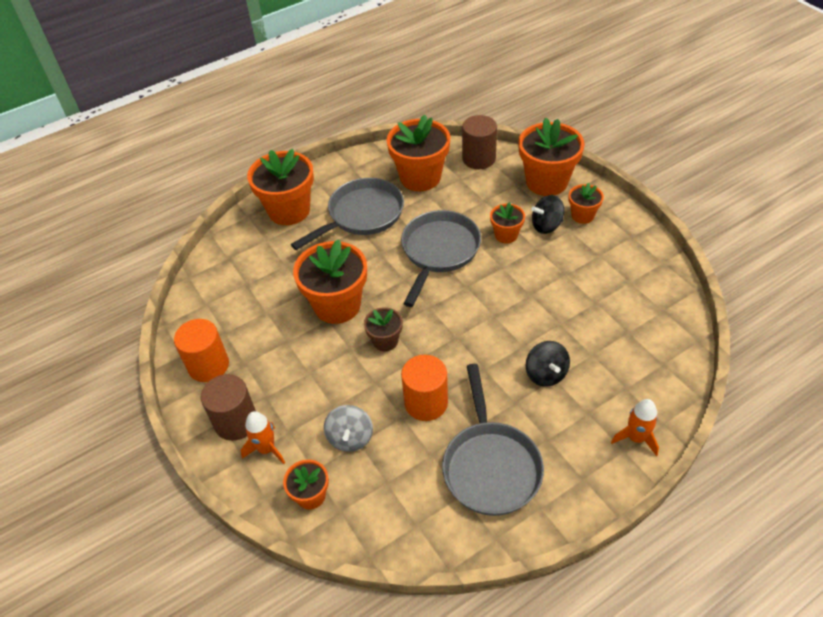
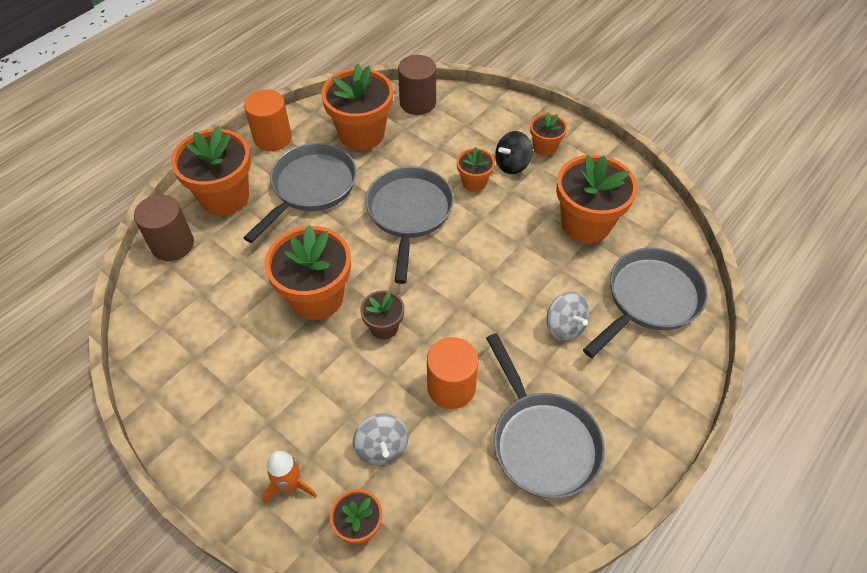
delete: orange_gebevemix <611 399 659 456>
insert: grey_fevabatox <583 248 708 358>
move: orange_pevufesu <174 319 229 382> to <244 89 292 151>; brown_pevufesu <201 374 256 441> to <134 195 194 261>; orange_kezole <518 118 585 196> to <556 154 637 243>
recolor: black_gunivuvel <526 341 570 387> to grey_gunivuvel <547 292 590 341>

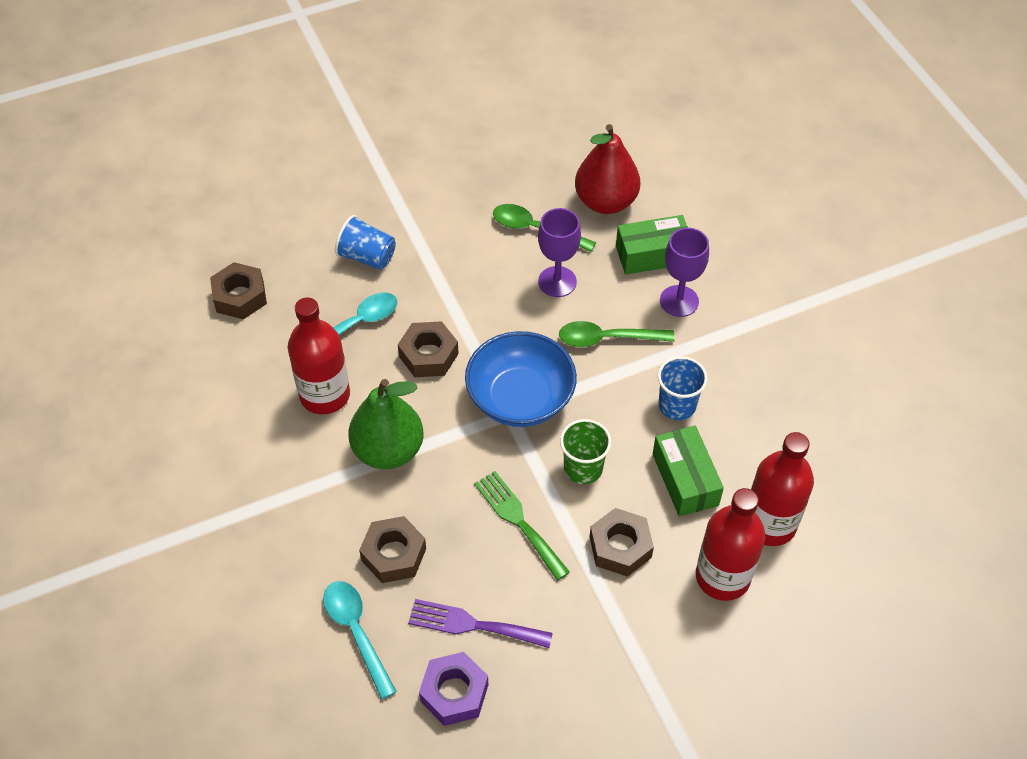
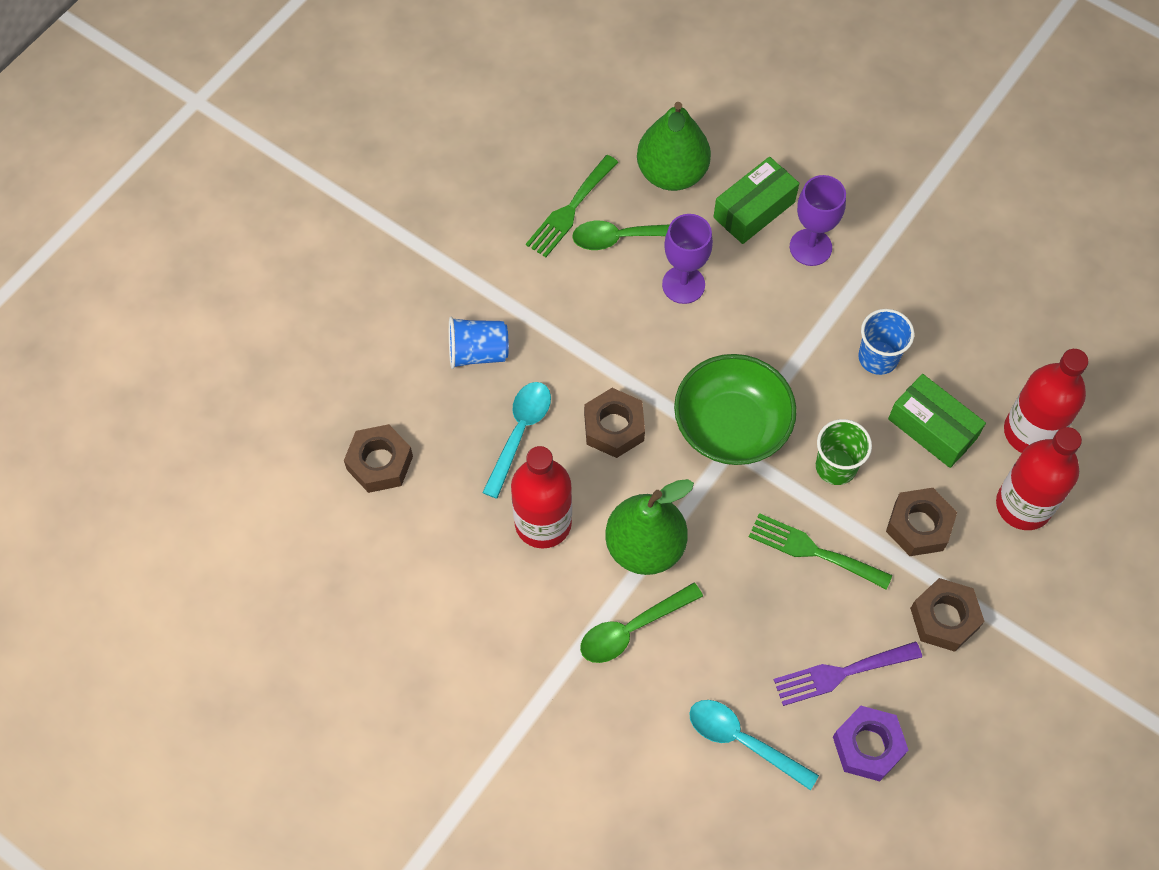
insert: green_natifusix <526 155 618 257>
move: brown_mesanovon <359 516 426 583> to <910 578 985 652>; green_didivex <559 321 675 347> to <580 583 703 663>
recolor: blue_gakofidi <465 331 577 427> to green_gakofidi <674 354 797 465>; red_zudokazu <575 124 640 214> to green_zudokazu <637 102 711 191>

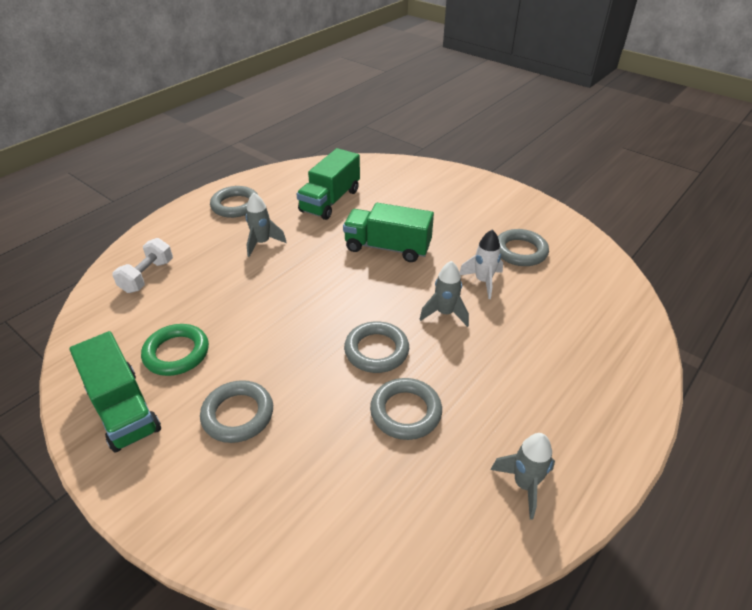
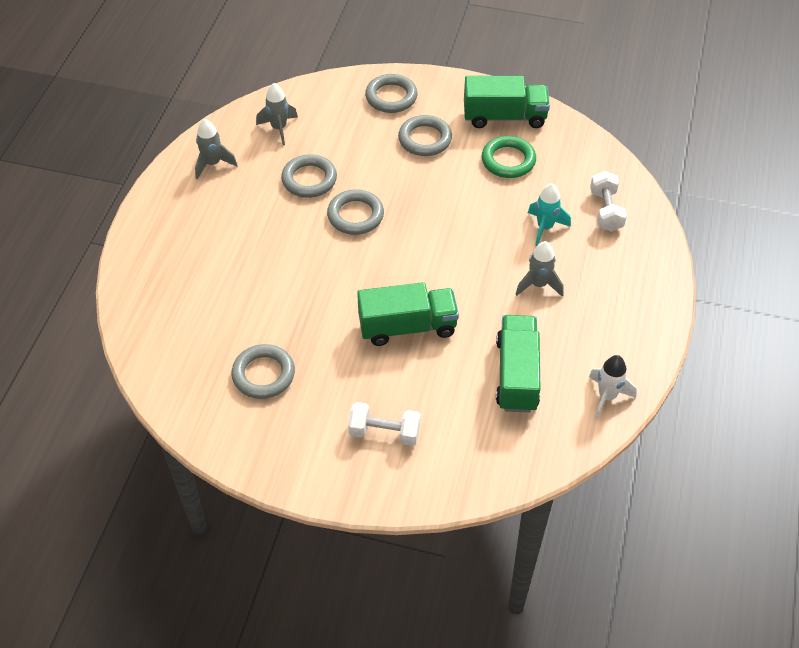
insert: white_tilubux <348 402 421 446>; turquoise_gebevemix <528 183 571 246>
move: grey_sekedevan <210 186 258 218> to <365 74 417 113>; grey_gebevemix <419 261 469 327> to <256 83 298 145>; white_gebevemix <459 230 503 299> to <589 355 637 419>
rotate: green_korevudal <69 331 161 453> = <464 76 550 128> 150 degrees clockwise

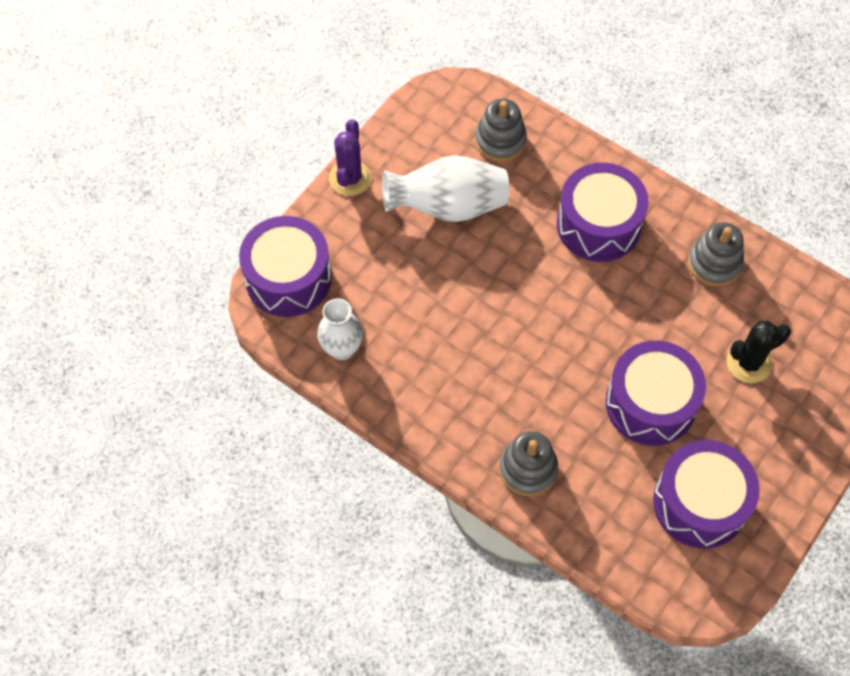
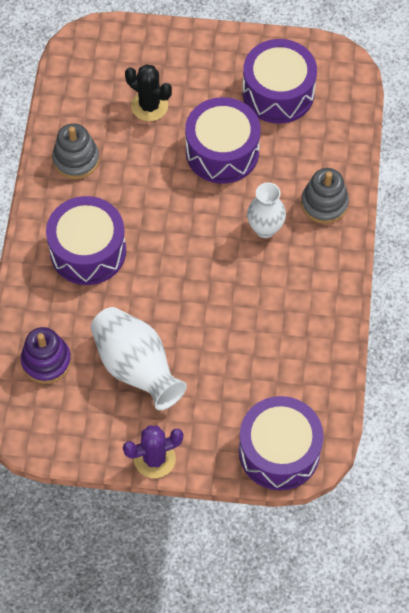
move: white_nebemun <317 298 363 360> to <247 183 286 238>
recolor: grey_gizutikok <475 98 527 162> to purple_gizutikok <21 327 71 384>

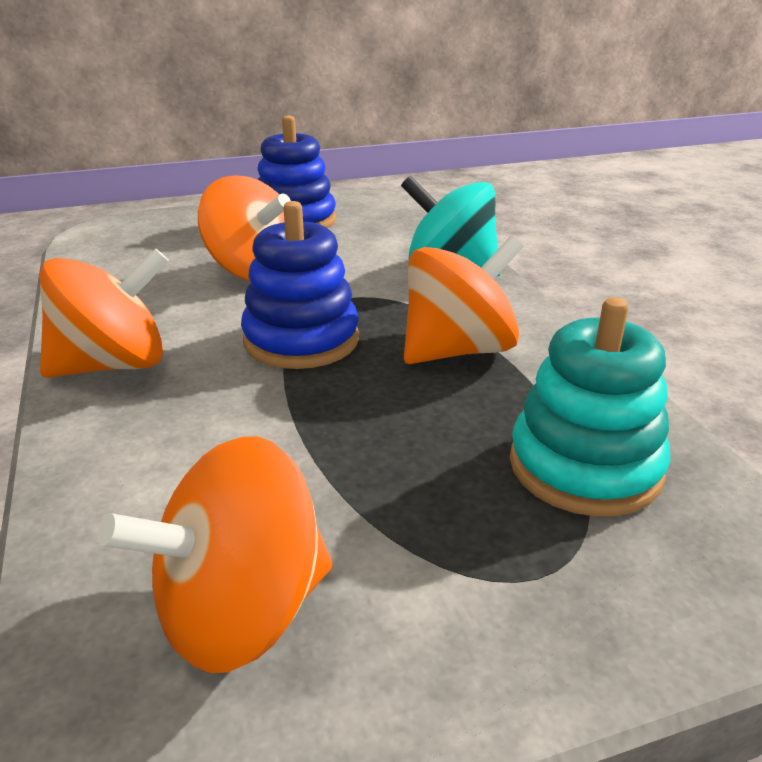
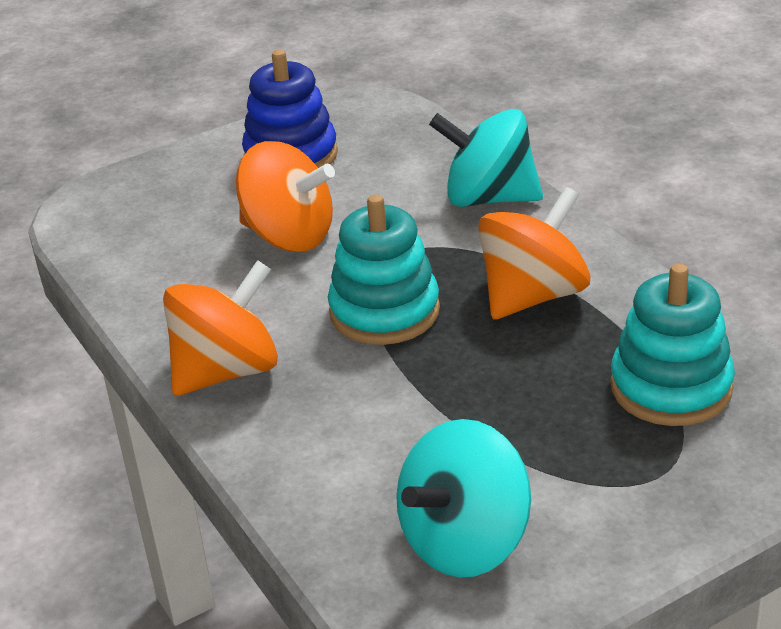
recolor: orange_gunivuvel <98 436 333 673> to turquoise_gunivuvel <396 419 531 578>; blue_gizutikok <241 201 359 369> to turquoise_gizutikok <328 194 440 345>

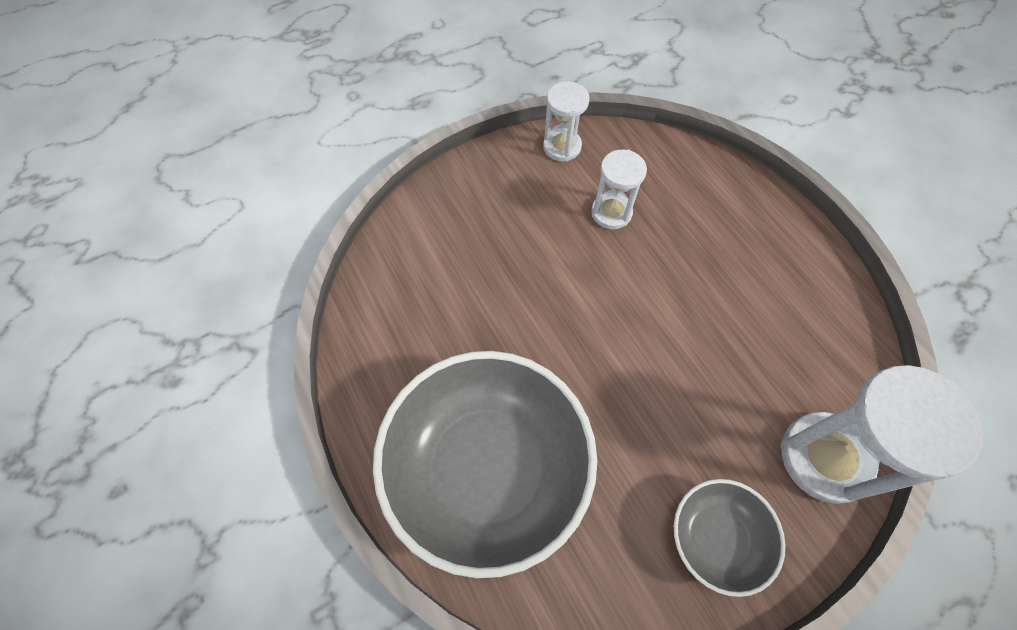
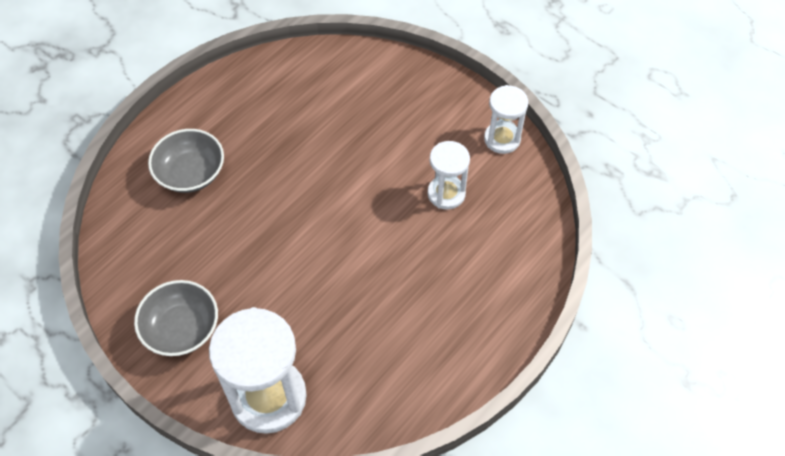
resize: grey_gakofidi <373 351 597 578> = <148 129 224 193> x0.49

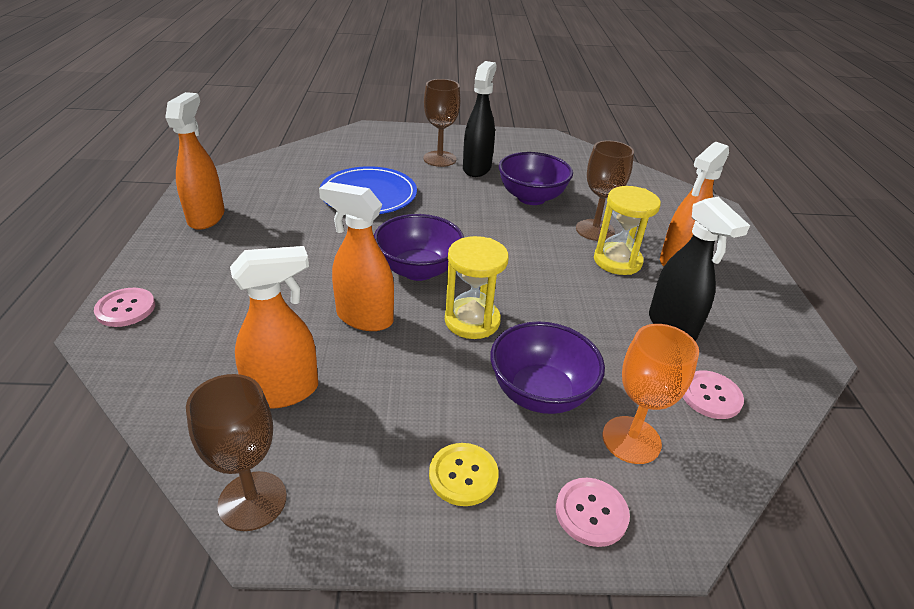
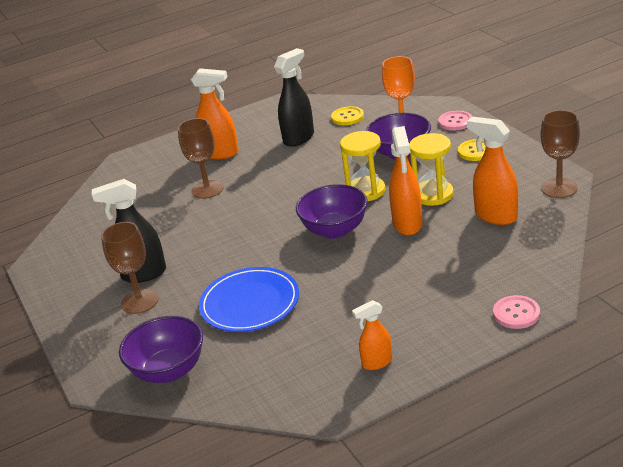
move: purple_gakofidi <499 152 573 205> to <119 316 203 383>; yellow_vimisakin <594 186 661 275> to <409 133 454 206>
recolor: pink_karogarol <683 370 744 419> to yellow_karogarol <331 106 364 125>
resize: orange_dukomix <165 92 225 230> = <352 300 392 370> x0.59

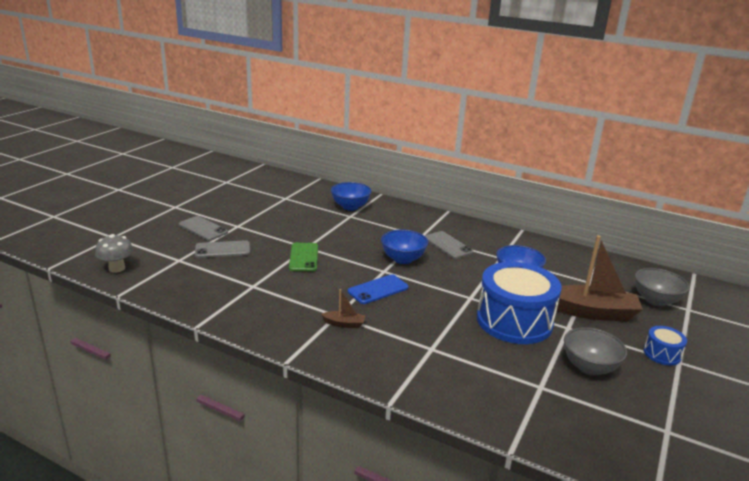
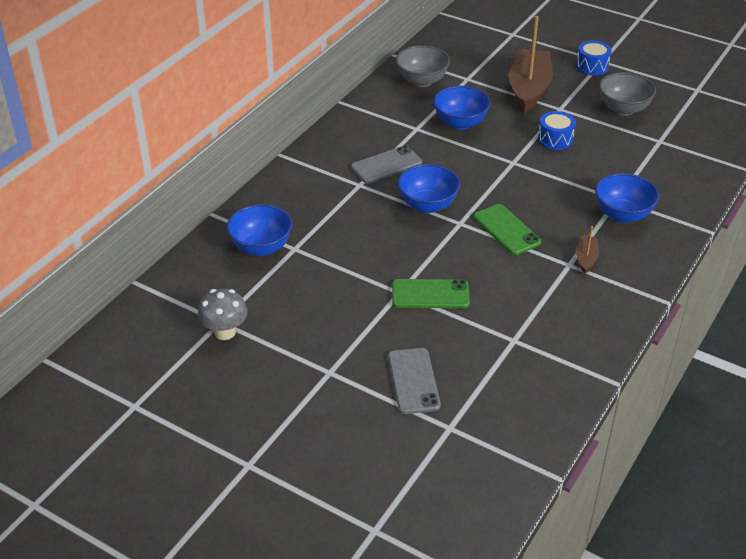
delete: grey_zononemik <179 216 228 241>
insert: blue_gakofidi <595 173 659 223>
move: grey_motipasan <95 234 133 273> to <197 289 248 340>; grey_gakofidi <635 268 689 306> to <396 45 450 87>
recolor: blue_zononemik <348 274 408 304> to green_zononemik <474 204 541 255>
resize: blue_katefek <477 262 562 344> = <538 111 576 150> x0.44

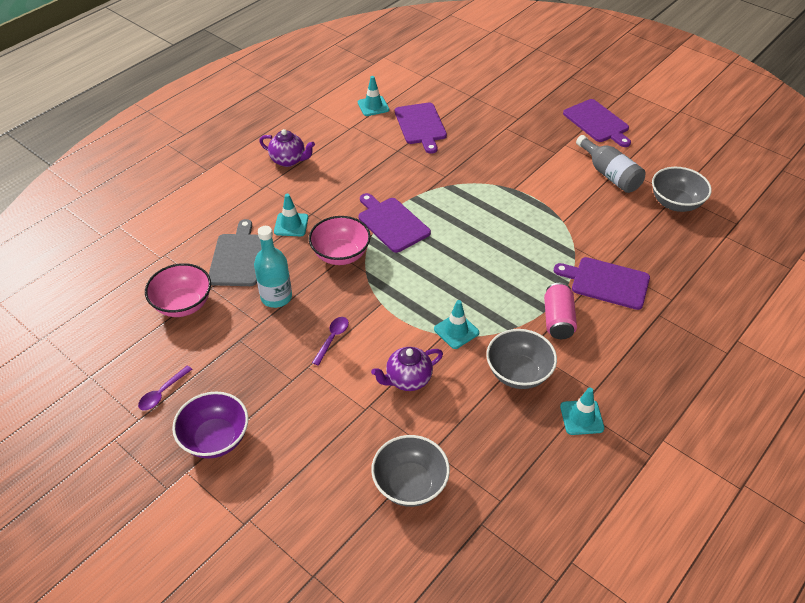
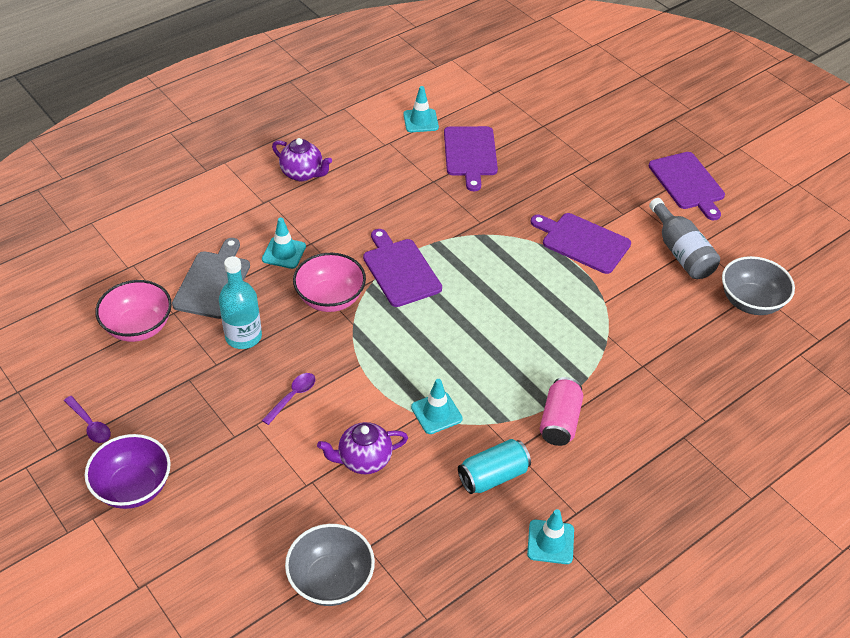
move: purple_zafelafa <554 257 650 310> to <531 213 631 274>
replace: grey_gakofidi <486 329 557 389> to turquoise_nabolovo <458 439 531 494>
rotate: purple_didivex <138 365 193 410> = <64 396 111 443> 90 degrees counterclockwise

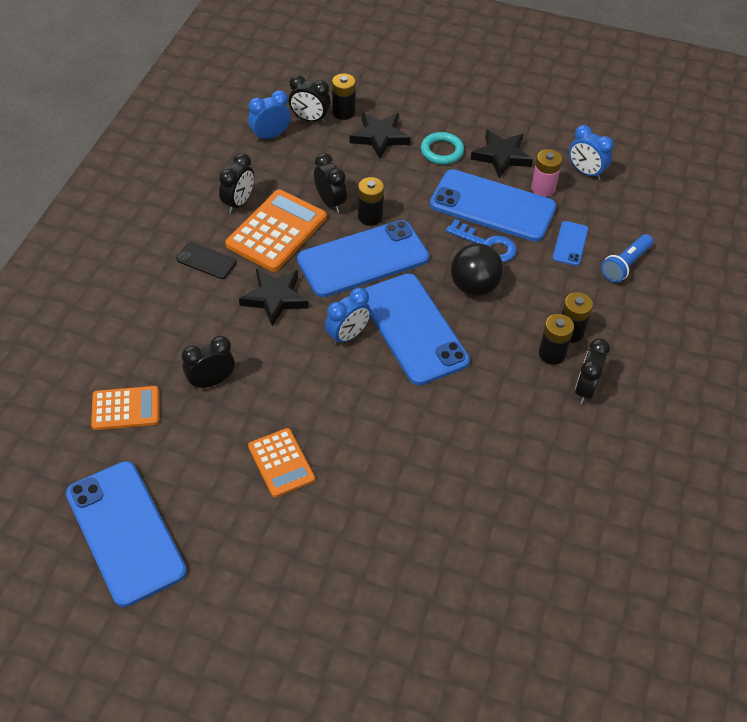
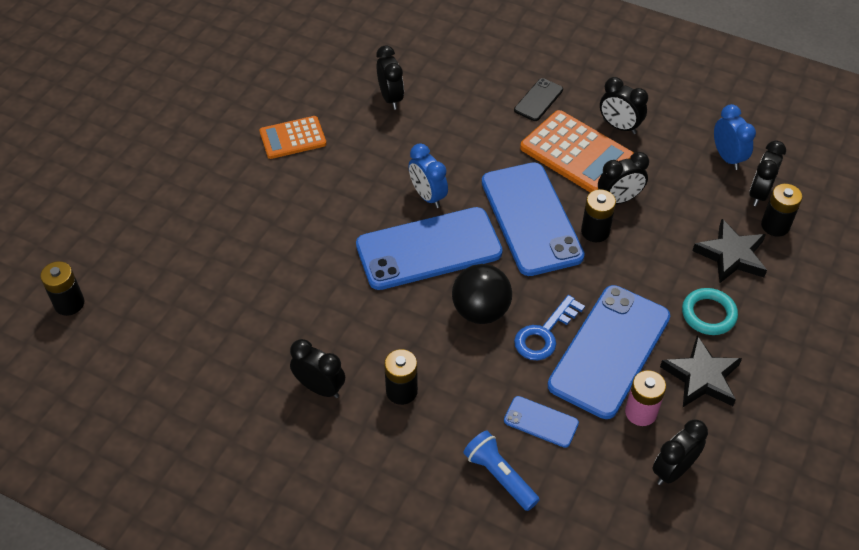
delete: blue_zononemik <66 461 187 607>; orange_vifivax <91 386 159 430>; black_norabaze <239 269 309 326>
move: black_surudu <539 314 574 365> to <40 261 84 316>
recolor: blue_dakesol <569 125 614 180> to black_dakesol <652 419 708 485>

